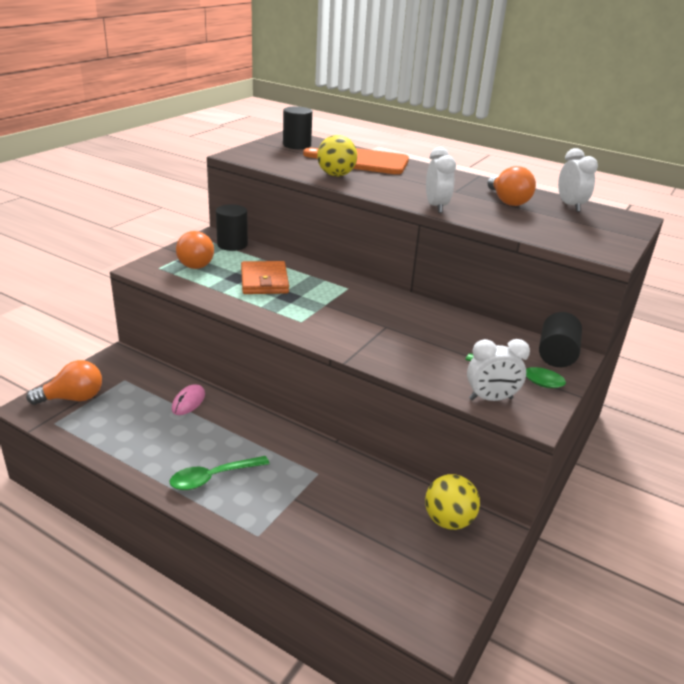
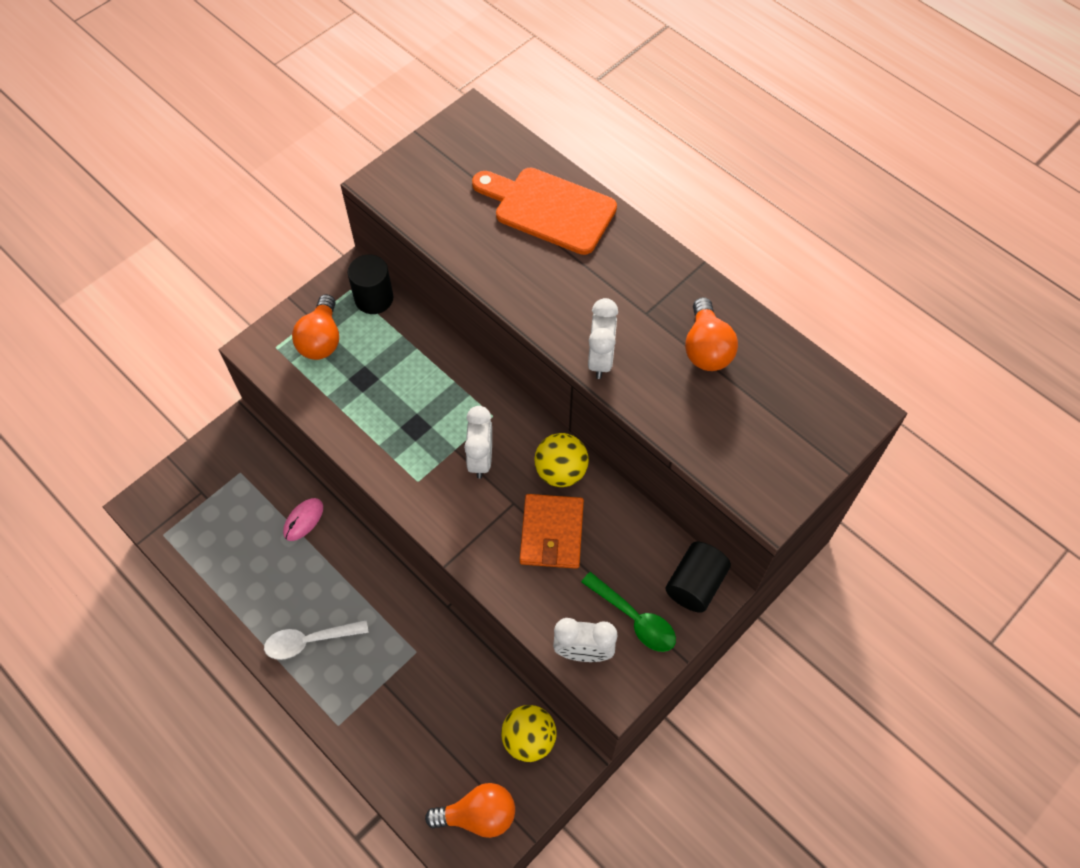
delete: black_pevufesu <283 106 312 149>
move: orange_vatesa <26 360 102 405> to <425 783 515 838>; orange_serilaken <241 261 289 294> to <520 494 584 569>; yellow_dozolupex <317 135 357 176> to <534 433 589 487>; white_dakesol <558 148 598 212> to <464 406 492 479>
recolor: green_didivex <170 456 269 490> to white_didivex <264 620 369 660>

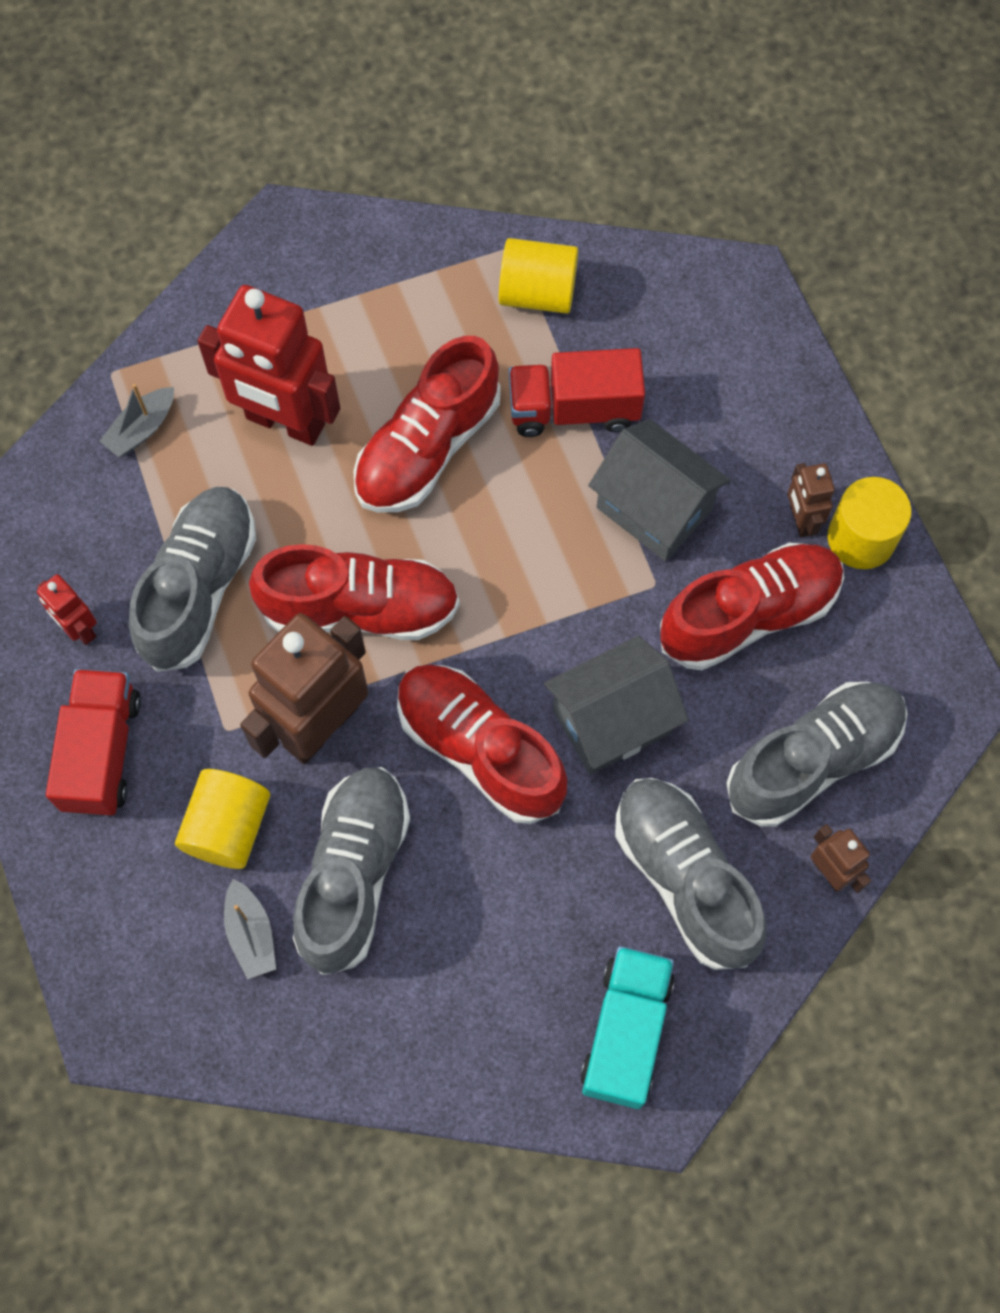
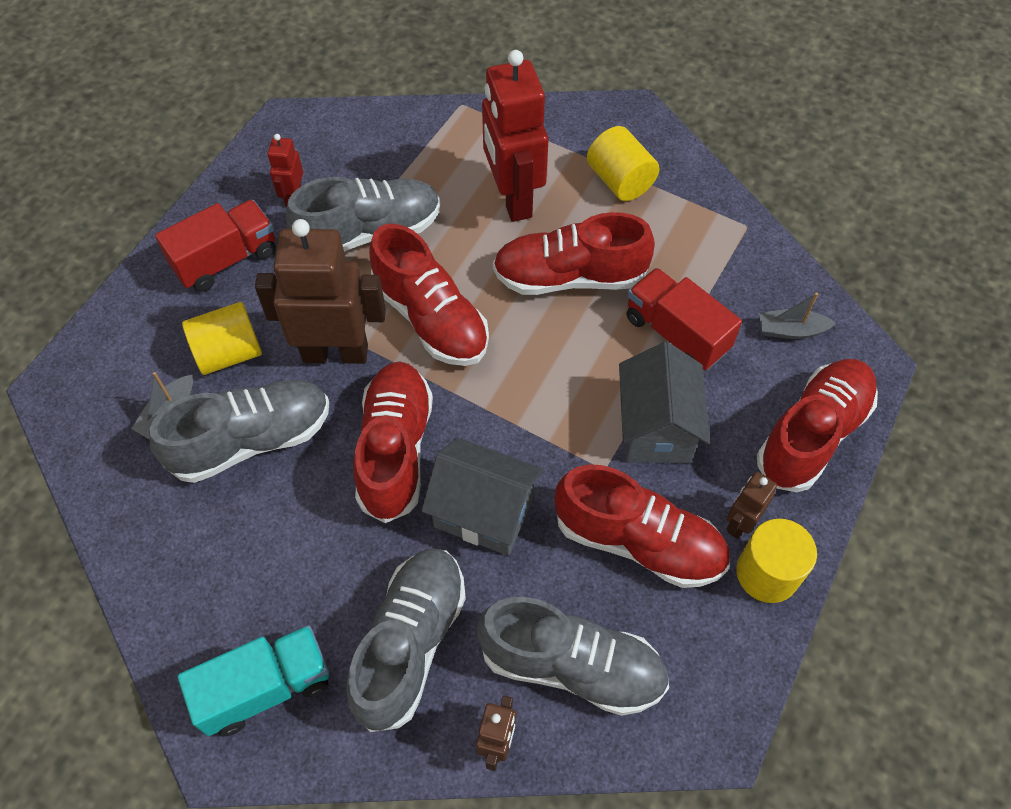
insert: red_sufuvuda <757 359 878 492>
move: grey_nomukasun <100 384 174 457> to <759 293 836 339>; yellow_pevufesu <499 238 578 314> to <587 126 660 201>

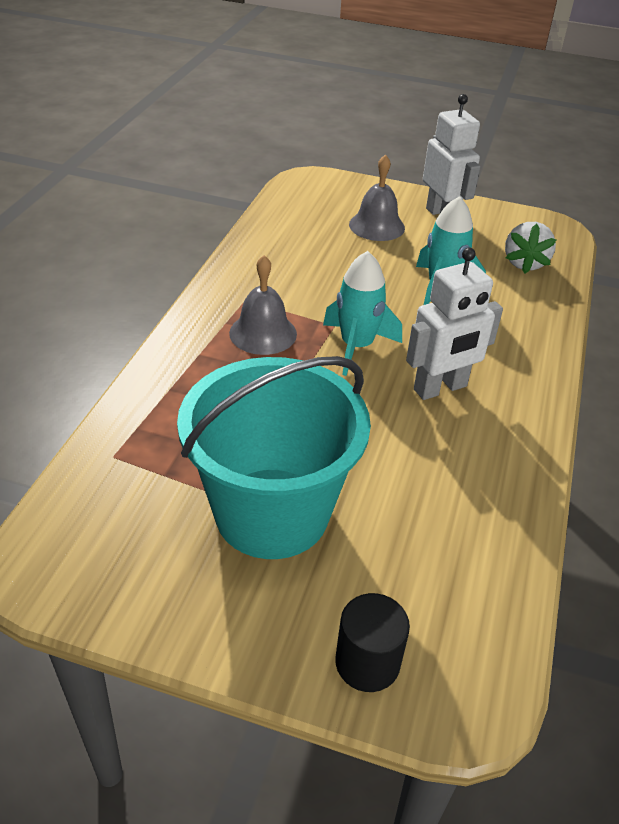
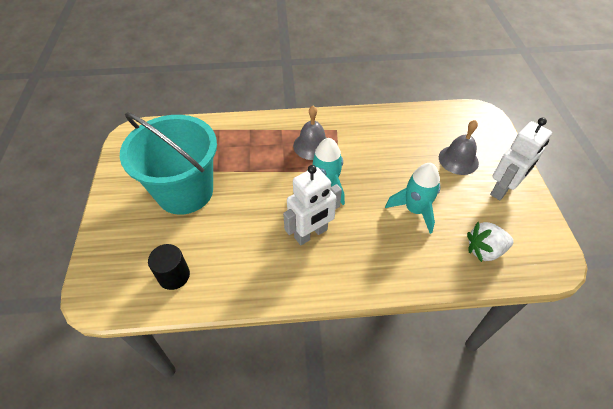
move: black_pevufesu <335 593 410 692> to <148 244 190 290>
rotate: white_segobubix <406 248 503 400> = <283 165 342 245> 75 degrees counterclockwise

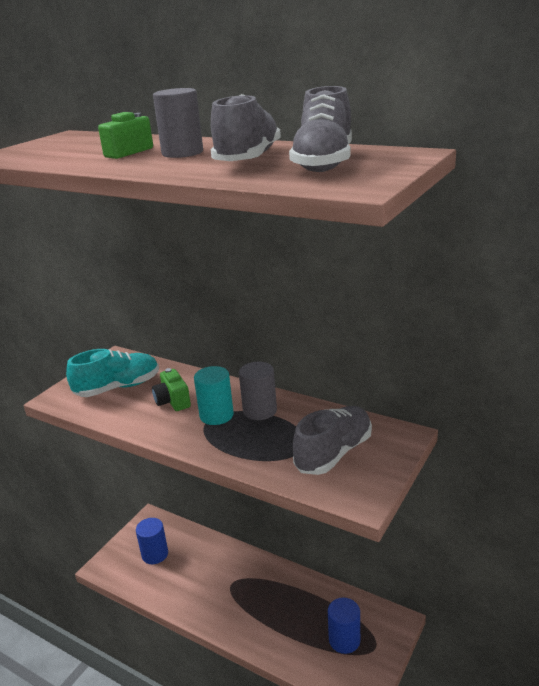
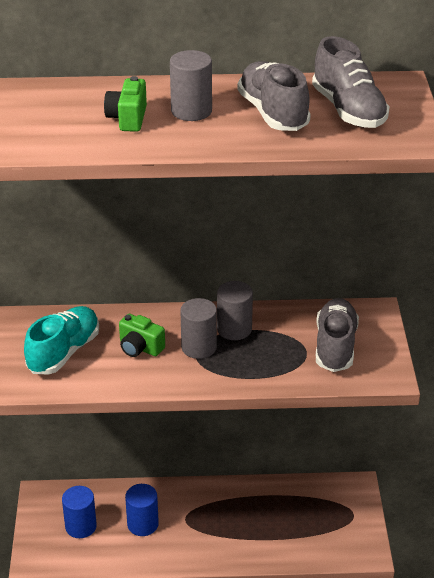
move: blue_pevufesu <328 598 360 654> to <125 484 159 536>
recolor: turquoise_pevufesu <194 366 234 425> to grey_pevufesu <181 298 217 359>

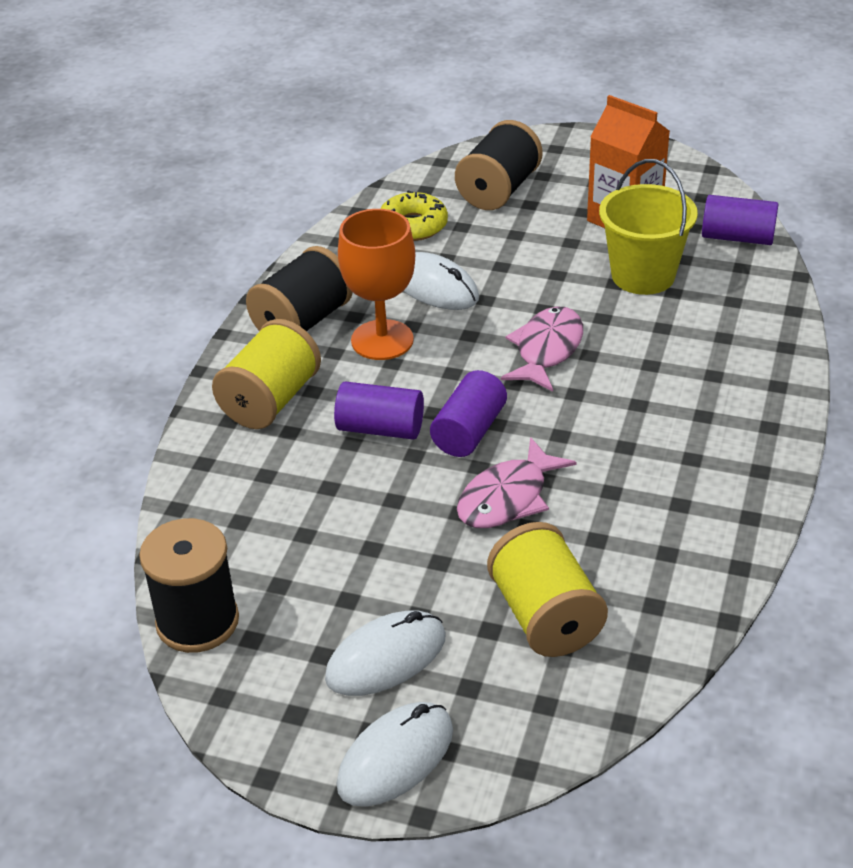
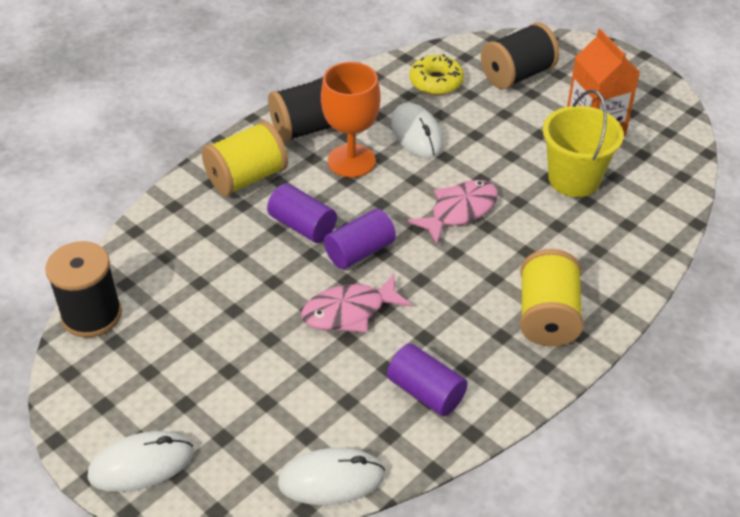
move: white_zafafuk <325 611 446 696> to <278 447 385 505>; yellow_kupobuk <487 522 608 657> to <520 249 584 346>; purple_pevufesu <702 195 778 245> to <387 343 468 416>

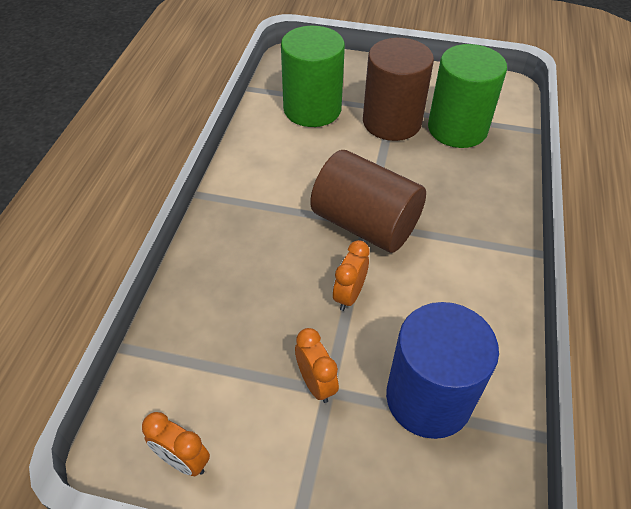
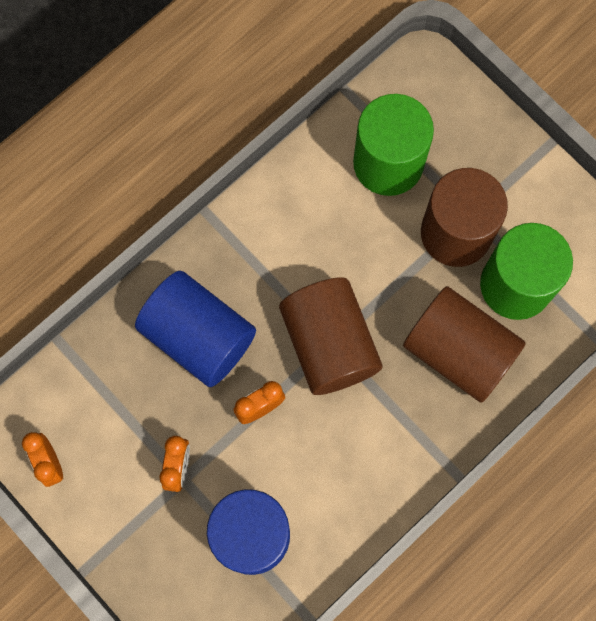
insert: blue_pevufesu <135 271 256 387>; brown_pevufesu <403 286 526 403>

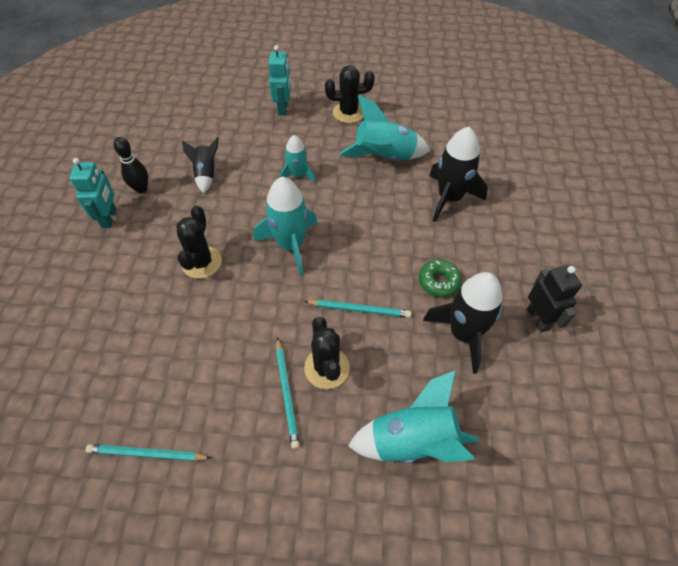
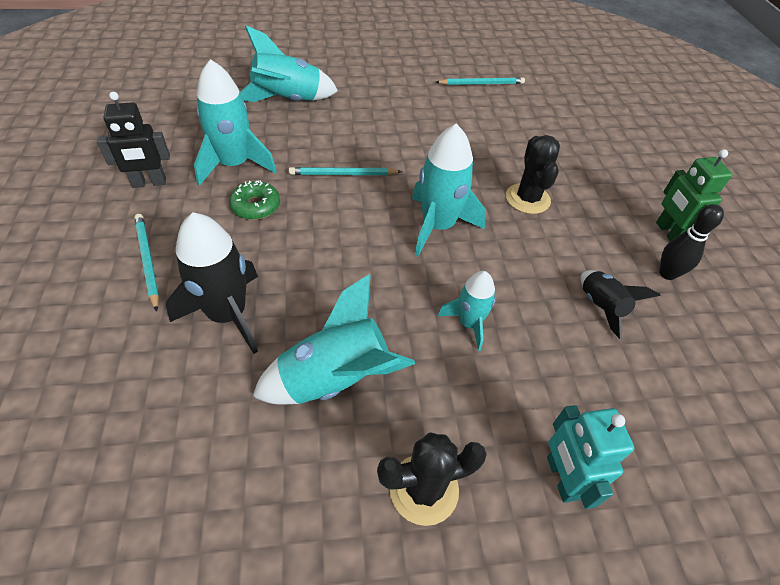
delete: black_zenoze <304 317 350 389>
move: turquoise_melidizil <276 337 300 449> to <134 214 159 312>
recolor: turquoise_segobubix <69 158 117 228> to green_segobubix <656 149 733 241>; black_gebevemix <423 272 503 374> to turquoise_gebevemix <194 59 277 186>
rotate: black_segobubix <527 266 582 333> = <97 92 170 188> 75 degrees counterclockwise

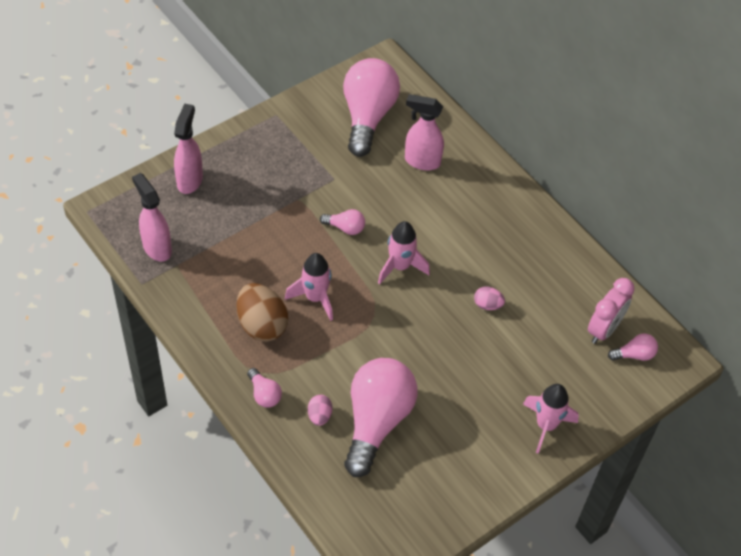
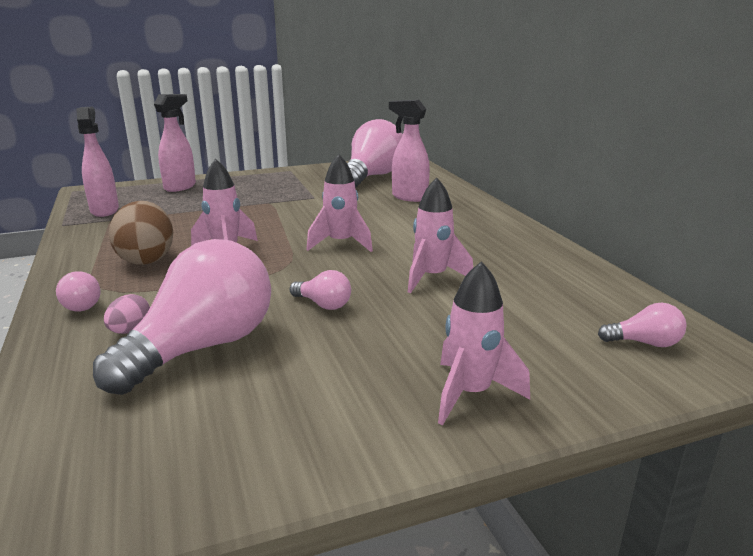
delete: pink_dakesol <588 278 634 344>
move: pink_vatesa <320 209 365 235> to <290 270 351 310>
replace: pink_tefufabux <474 287 505 310> to pink_gebevemix <408 178 473 293>

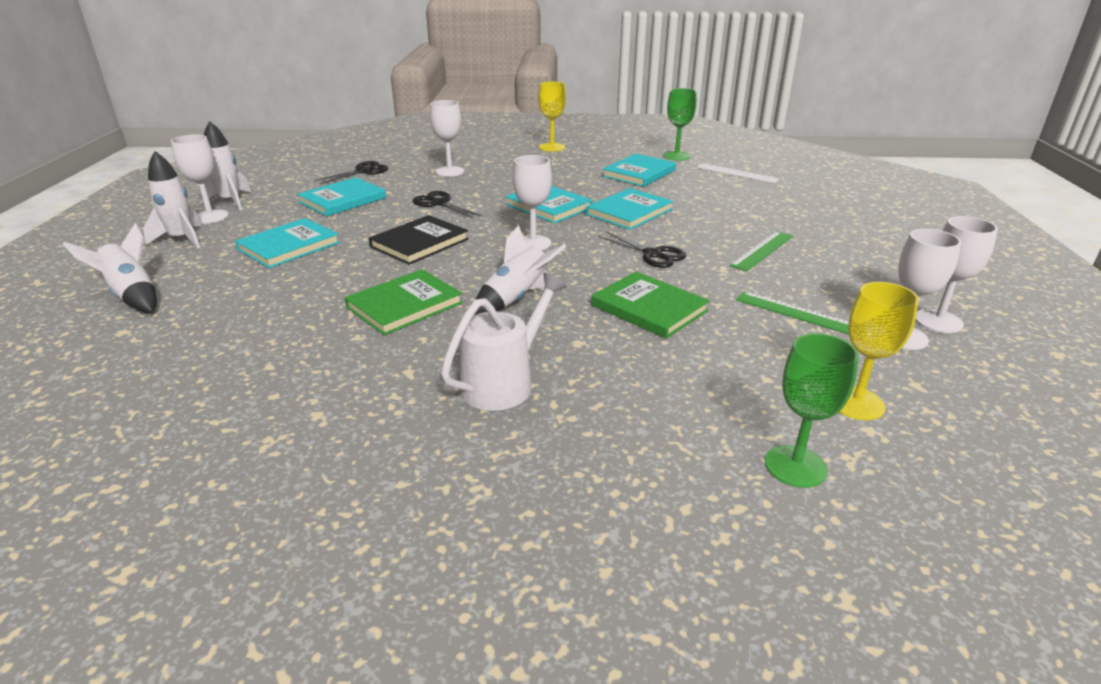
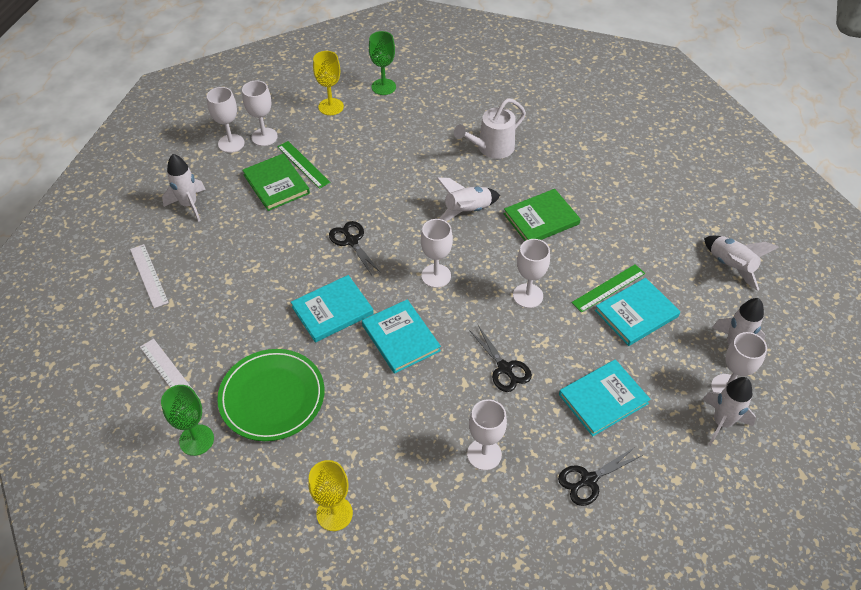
insert: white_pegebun <130 244 169 308>; white_gebevemix <162 154 206 222>
move: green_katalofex <592 272 710 339> to <243 153 310 211>; green_pegebun <730 231 793 271> to <572 264 645 313>
replace: black_katalofex <369 215 469 265> to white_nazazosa <513 239 550 308>; turquoise_katalofex <602 154 676 187> to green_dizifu <217 349 324 441>

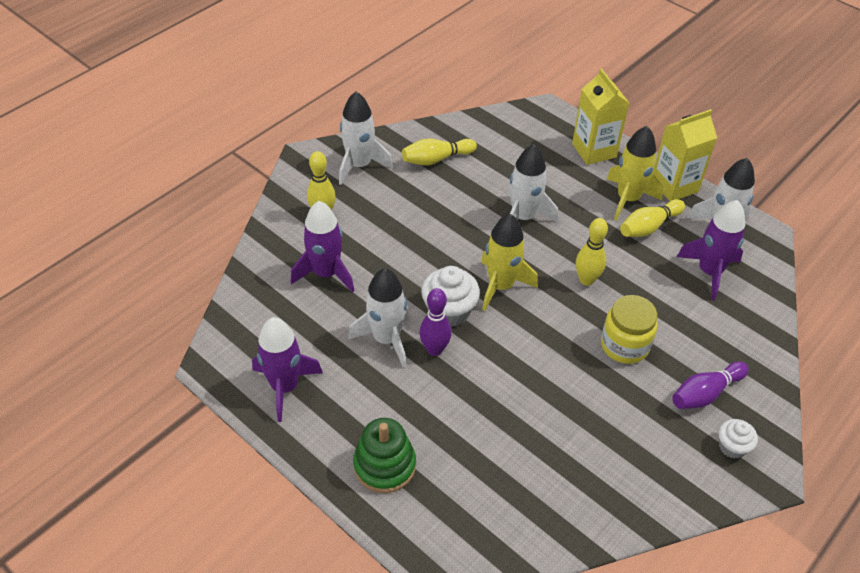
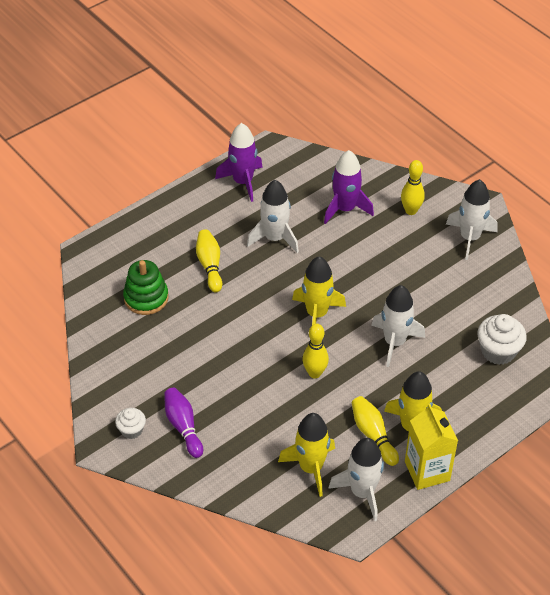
delete: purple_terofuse <420 288 452 356>; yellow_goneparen <572 68 629 165>; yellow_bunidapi <601 295 658 364>
move: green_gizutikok <353 418 416 493> to <123 260 169 315>; yellow_terofuse <402 139 477 165> to <196 229 222 292>; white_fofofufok <421 266 480 327> to <477 314 527 365>
recolor: purple_gebevemix <677 200 745 300> to yellow_gebevemix <278 413 335 497>

